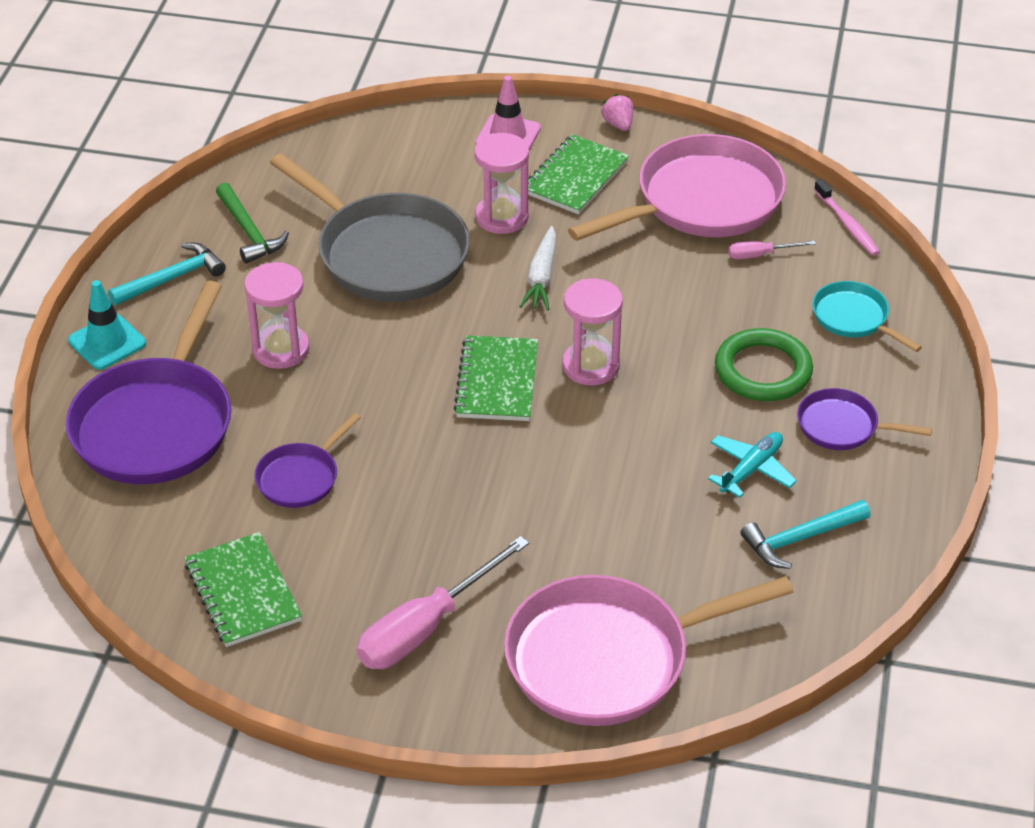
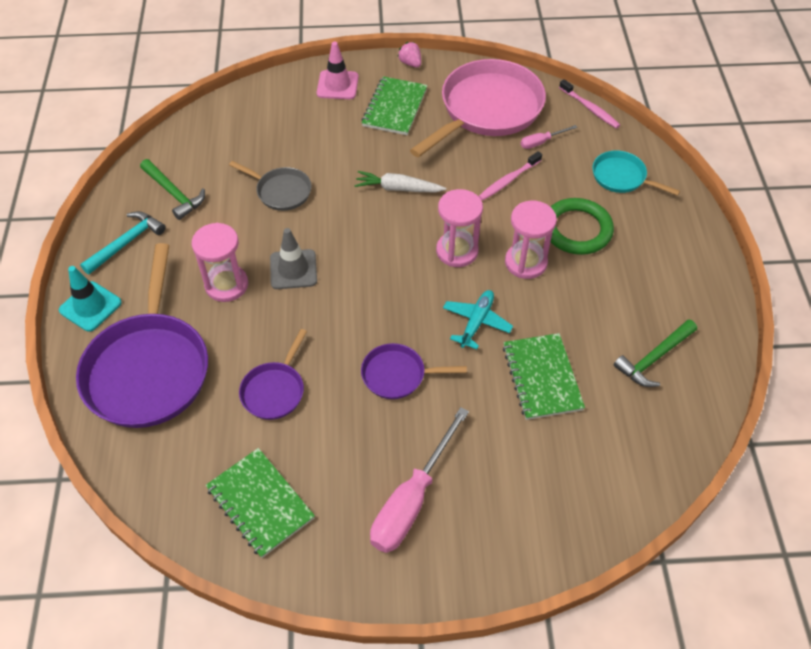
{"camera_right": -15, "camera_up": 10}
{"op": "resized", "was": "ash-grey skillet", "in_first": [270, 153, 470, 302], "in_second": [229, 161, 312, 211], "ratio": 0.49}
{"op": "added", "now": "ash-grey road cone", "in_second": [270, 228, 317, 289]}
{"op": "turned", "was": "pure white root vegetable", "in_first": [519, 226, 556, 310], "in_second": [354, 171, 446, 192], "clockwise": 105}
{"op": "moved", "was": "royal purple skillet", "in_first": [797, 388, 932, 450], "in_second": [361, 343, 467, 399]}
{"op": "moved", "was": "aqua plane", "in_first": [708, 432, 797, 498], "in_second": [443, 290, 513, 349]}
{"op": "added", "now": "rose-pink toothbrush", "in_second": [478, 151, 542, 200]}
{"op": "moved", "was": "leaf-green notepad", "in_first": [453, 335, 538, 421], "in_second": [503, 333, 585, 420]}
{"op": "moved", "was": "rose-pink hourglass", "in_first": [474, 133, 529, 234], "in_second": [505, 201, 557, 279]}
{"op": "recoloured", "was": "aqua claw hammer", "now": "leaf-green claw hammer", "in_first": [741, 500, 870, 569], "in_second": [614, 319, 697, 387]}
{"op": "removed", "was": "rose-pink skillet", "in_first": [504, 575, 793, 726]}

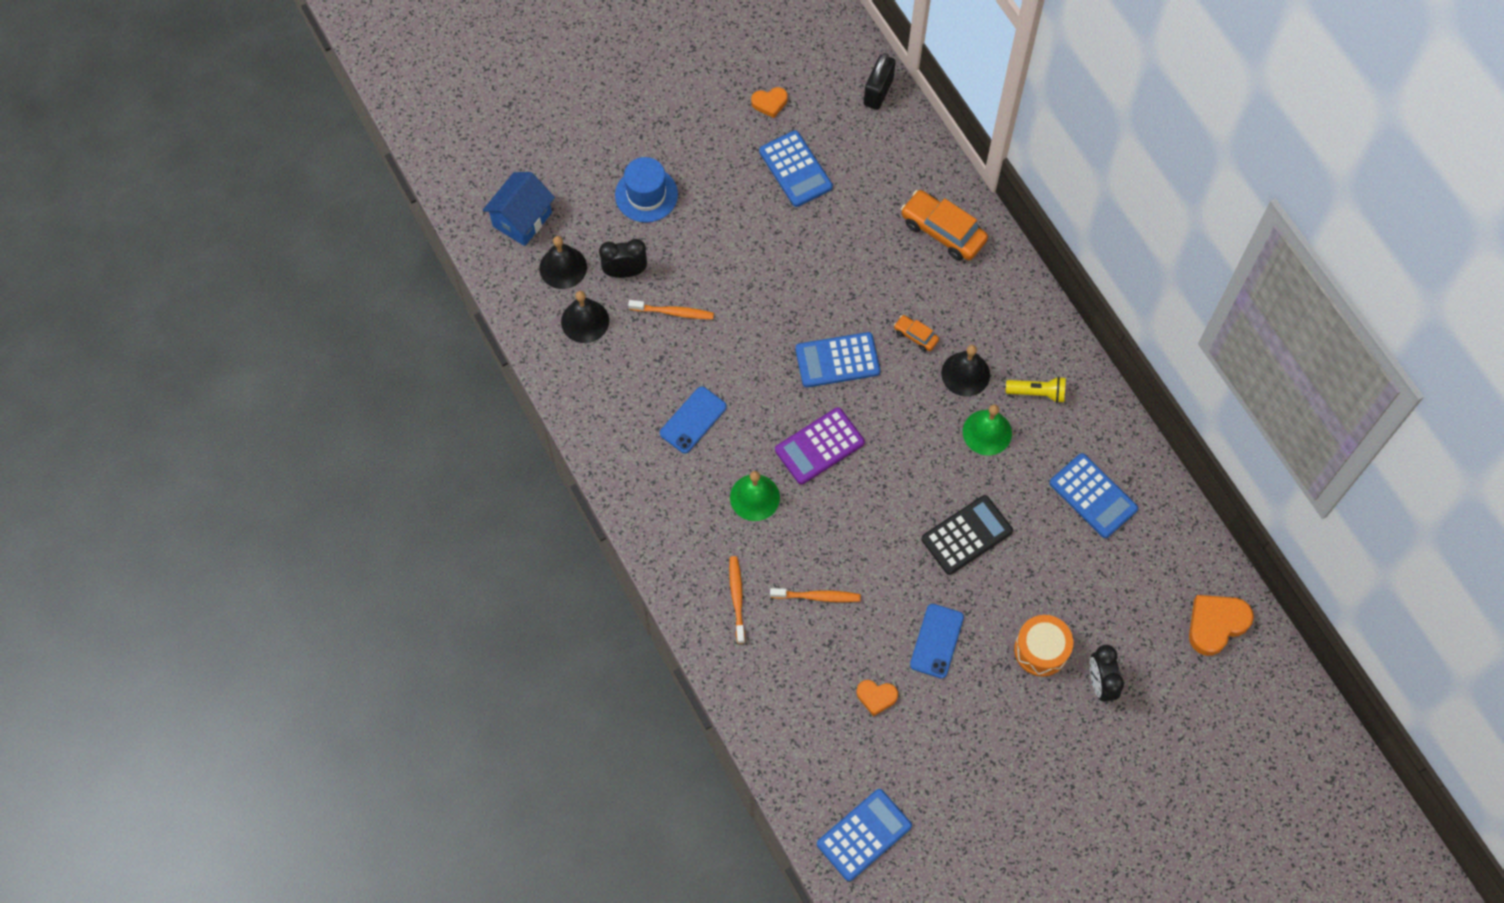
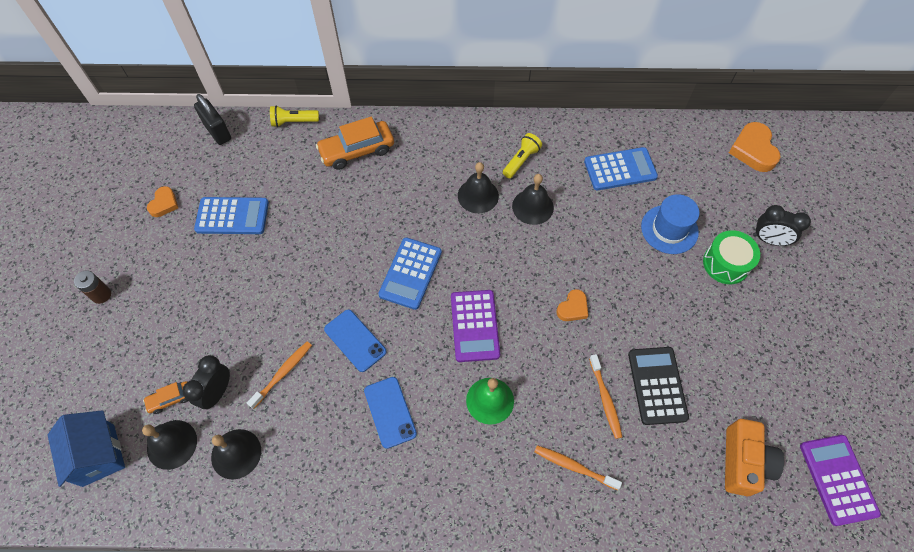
{"camera_right": -60, "camera_up": -5}
{"op": "added", "now": "russet battery", "in_second": [74, 270, 111, 304]}
{"op": "moved", "was": "orange automobile", "in_first": [894, 315, 939, 351], "in_second": [143, 381, 188, 414]}
{"op": "added", "now": "golden pocket torch", "in_second": [270, 105, 319, 127]}
{"op": "moved", "was": "blue smartphone", "in_first": [910, 604, 964, 678], "in_second": [324, 309, 386, 372]}
{"op": "recoloured", "was": "leaf-green bell", "now": "ebony bell", "in_first": [963, 404, 1012, 455], "in_second": [512, 174, 554, 225]}
{"op": "moved", "was": "orange heart", "in_first": [856, 680, 898, 716], "in_second": [556, 289, 588, 321]}
{"op": "turned", "was": "orange toothbrush", "in_first": [770, 588, 861, 602], "in_second": [589, 354, 622, 439], "clockwise": 135}
{"op": "moved", "was": "ebony pocket calculator", "in_first": [922, 495, 1013, 575], "in_second": [628, 347, 689, 425]}
{"op": "moved", "was": "blue hat", "in_first": [615, 157, 678, 223], "in_second": [641, 194, 699, 254]}
{"op": "recoloured", "was": "orange toy drum", "now": "leaf-green toy drum", "in_first": [1014, 615, 1073, 677], "in_second": [703, 230, 760, 284]}
{"op": "added", "now": "orange photo camera", "in_second": [725, 419, 784, 496]}
{"op": "recoloured", "was": "blue pocket calculator", "now": "royal purple pocket calculator", "in_first": [817, 789, 912, 881], "in_second": [800, 435, 881, 526]}

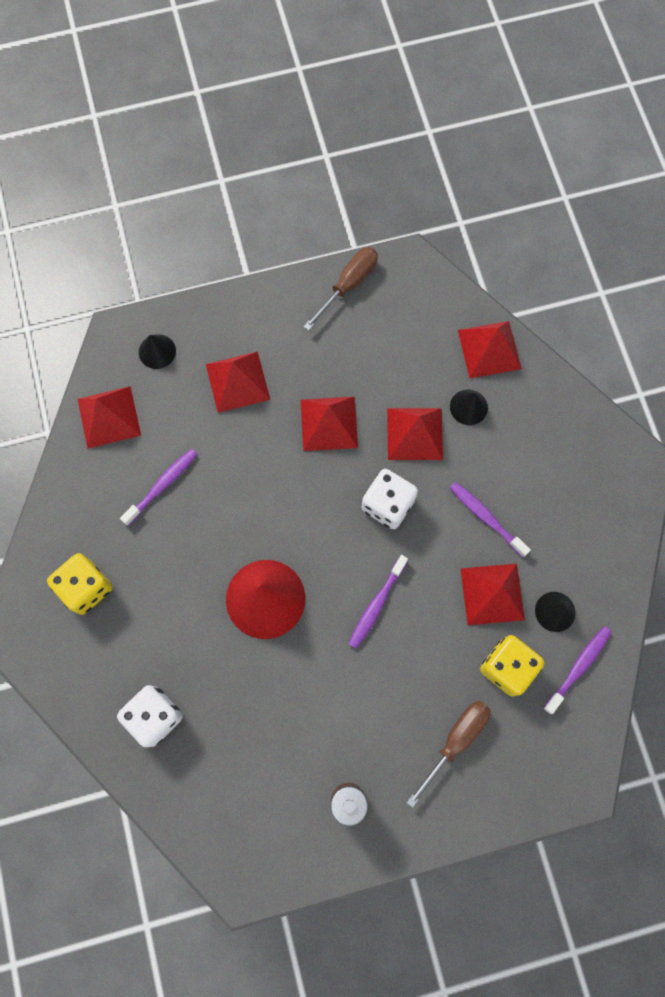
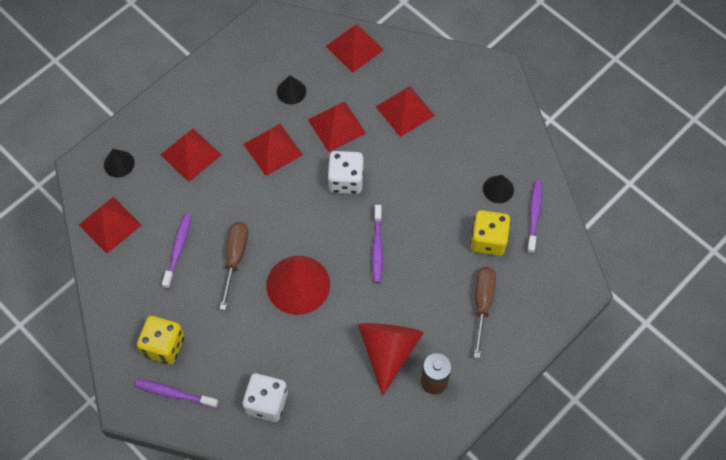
{"camera_right": -30, "camera_up": -10}
{"op": "moved", "was": "royal purple toothbrush", "in_first": [450, 482, 531, 557], "in_second": [135, 379, 218, 409]}
{"op": "moved", "was": "russet hand screwdriver", "in_first": [303, 247, 378, 331], "in_second": [220, 222, 248, 310]}
{"op": "moved", "was": "ebony cone shape", "in_first": [450, 389, 488, 425], "in_second": [277, 75, 306, 105]}
{"op": "added", "now": "red cone shape", "in_second": [358, 323, 424, 396]}
{"op": "moved", "was": "red pyramid", "in_first": [461, 564, 525, 625], "in_second": [376, 86, 435, 137]}

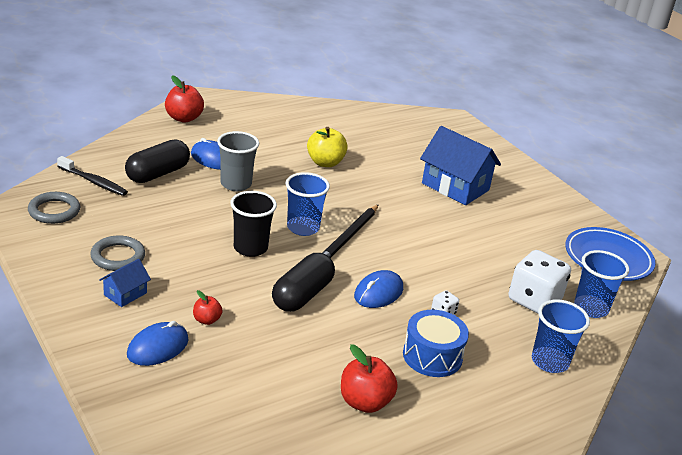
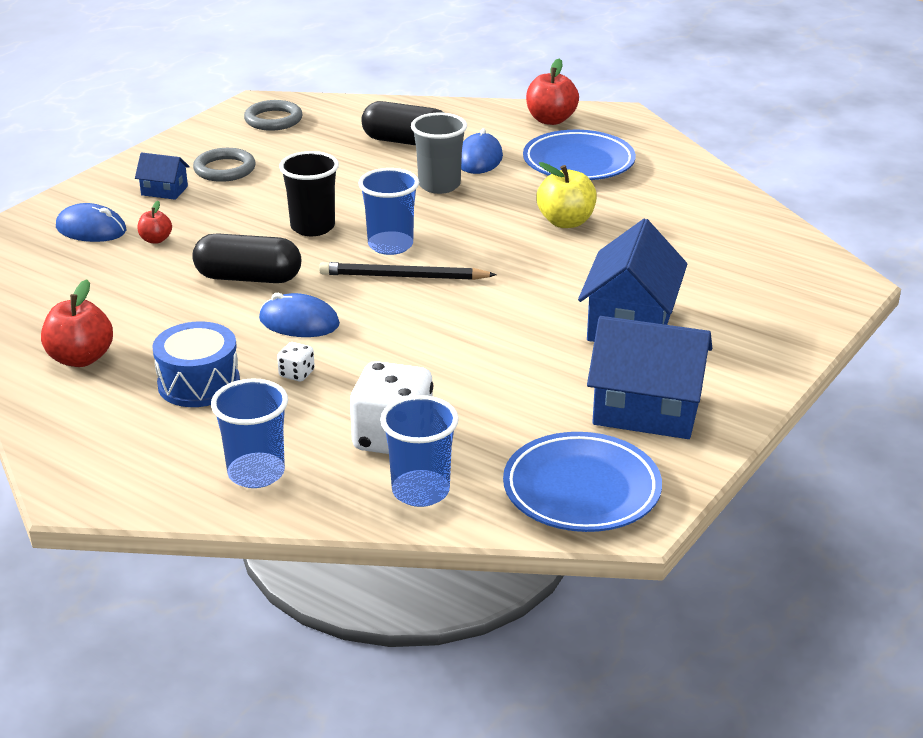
{"camera_right": 70, "camera_up": 0}
{"op": "added", "now": "blue dinner plate", "in_second": [523, 130, 636, 180]}
{"op": "added", "now": "blue house", "in_second": [587, 316, 712, 439]}
{"op": "removed", "was": "ebony toothbrush", "in_first": [57, 156, 128, 196]}

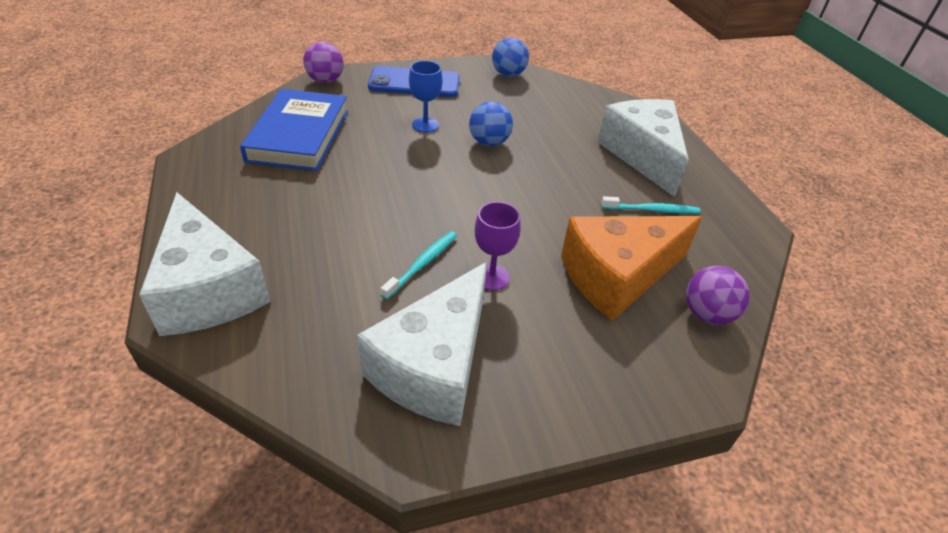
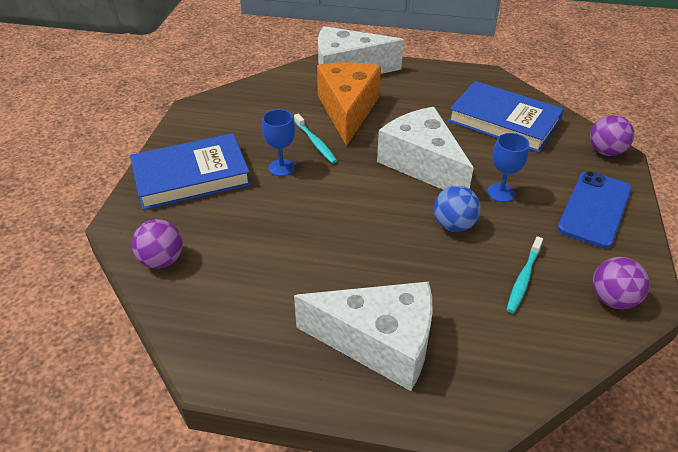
{"camera_right": 120, "camera_up": 0}
{"op": "added", "now": "blue hardback", "in_second": [130, 133, 251, 210]}
{"op": "recoloured", "was": "royal purple chalice", "now": "blue chalice", "in_first": [475, 202, 520, 291], "in_second": [262, 109, 295, 176]}
{"op": "moved", "was": "orange piece of cheese", "in_first": [561, 216, 702, 321], "in_second": [317, 62, 381, 146]}
{"op": "moved", "was": "pure white piece of cheese", "in_first": [357, 262, 487, 426], "in_second": [377, 107, 474, 190]}
{"op": "moved", "was": "aqua toothbrush", "in_first": [601, 196, 701, 214], "in_second": [507, 236, 543, 313]}
{"op": "recoloured", "was": "blue sphere", "now": "royal purple sphere", "in_first": [492, 38, 529, 77], "in_second": [593, 257, 650, 309]}

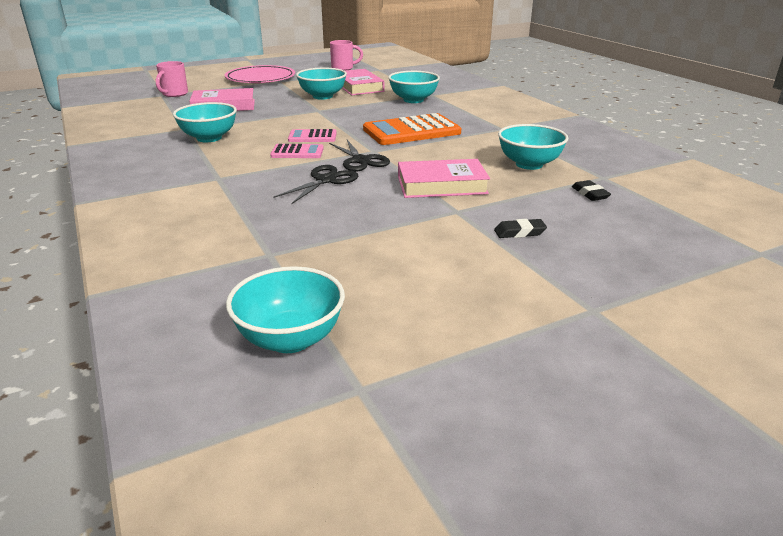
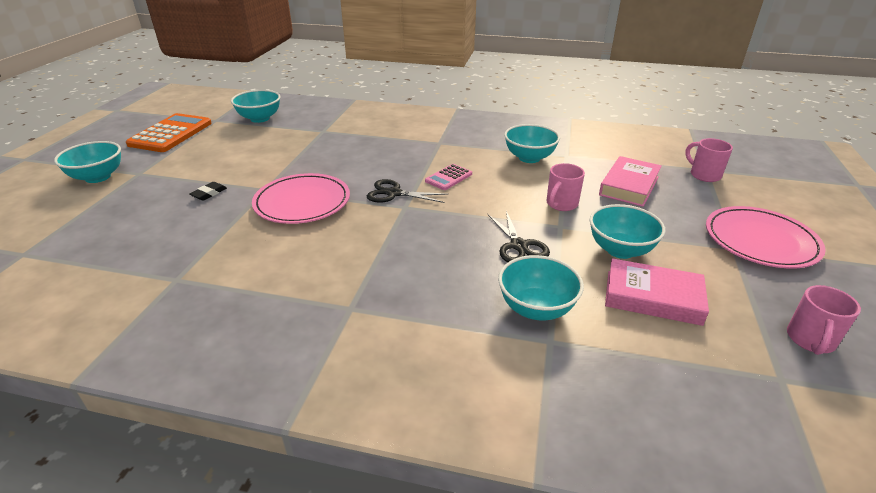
{"camera_right": 130, "camera_up": 5}
{"op": "moved", "was": "aqua deep dish", "in_first": [498, 124, 568, 170], "in_second": [54, 141, 121, 183]}
{"op": "moved", "was": "orange pocket calculator", "in_first": [363, 113, 461, 145], "in_second": [126, 113, 212, 152]}
{"op": "replaced", "was": "rose-pink hardback", "now": "rose-pink dinner plate", "in_first": [398, 159, 490, 198], "in_second": [252, 173, 350, 224]}
{"op": "moved", "was": "ebony pair of scissors", "in_first": [274, 165, 358, 204], "in_second": [487, 211, 550, 262]}
{"op": "added", "now": "rose-pink coffee mug", "in_second": [546, 163, 585, 211]}
{"op": "removed", "was": "rose-pink pocket calculator", "in_first": [288, 129, 337, 142]}
{"op": "removed", "was": "ebony gum eraser", "in_first": [572, 180, 611, 201]}

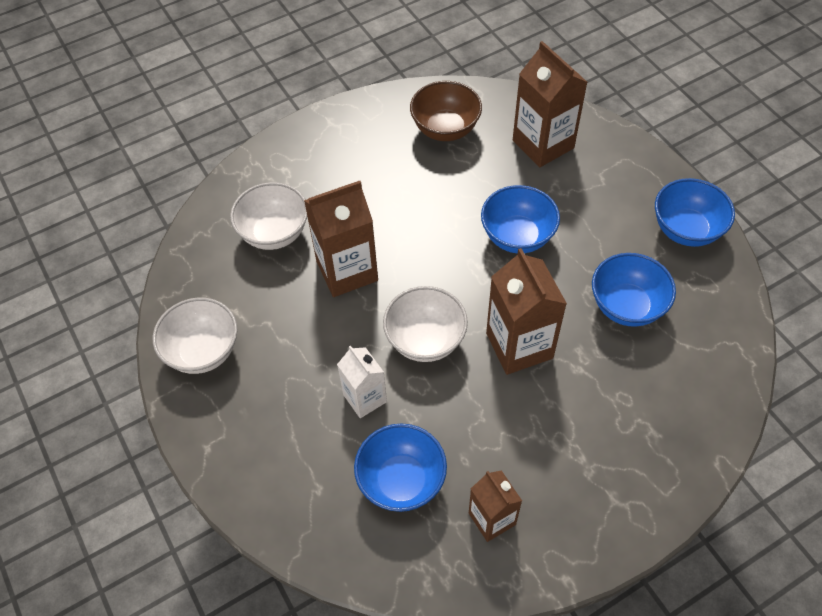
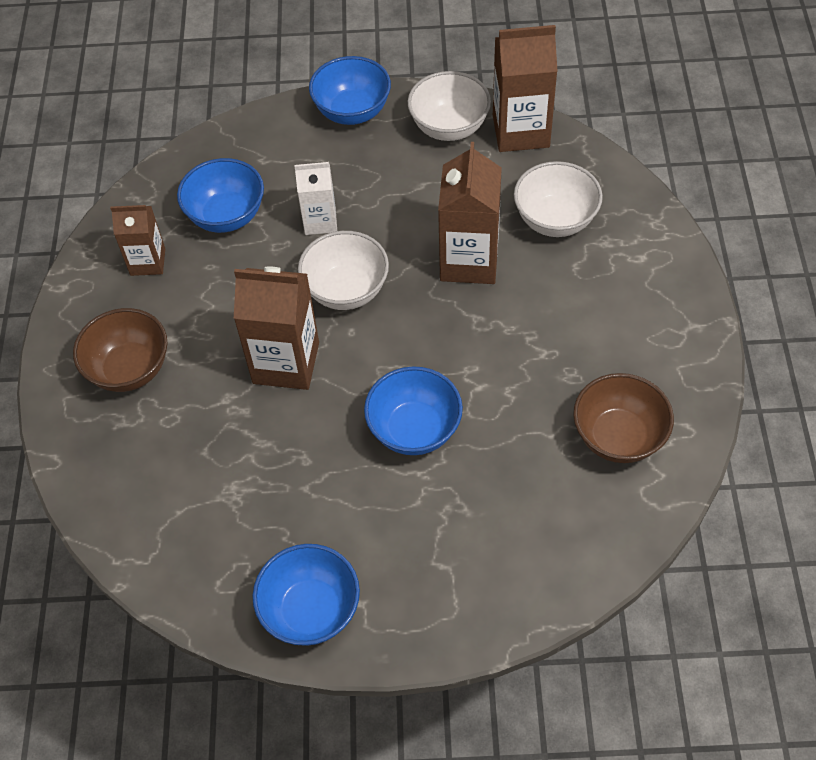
{"camera_right": 120, "camera_up": 0}
{"op": "added", "now": "russet deep dish", "in_second": [73, 308, 167, 392]}
{"op": "moved", "was": "blue deep dish", "in_first": [592, 253, 676, 327], "in_second": [309, 56, 391, 125]}
{"op": "moved", "was": "russet carton", "in_first": [513, 41, 587, 167], "in_second": [493, 25, 557, 152]}

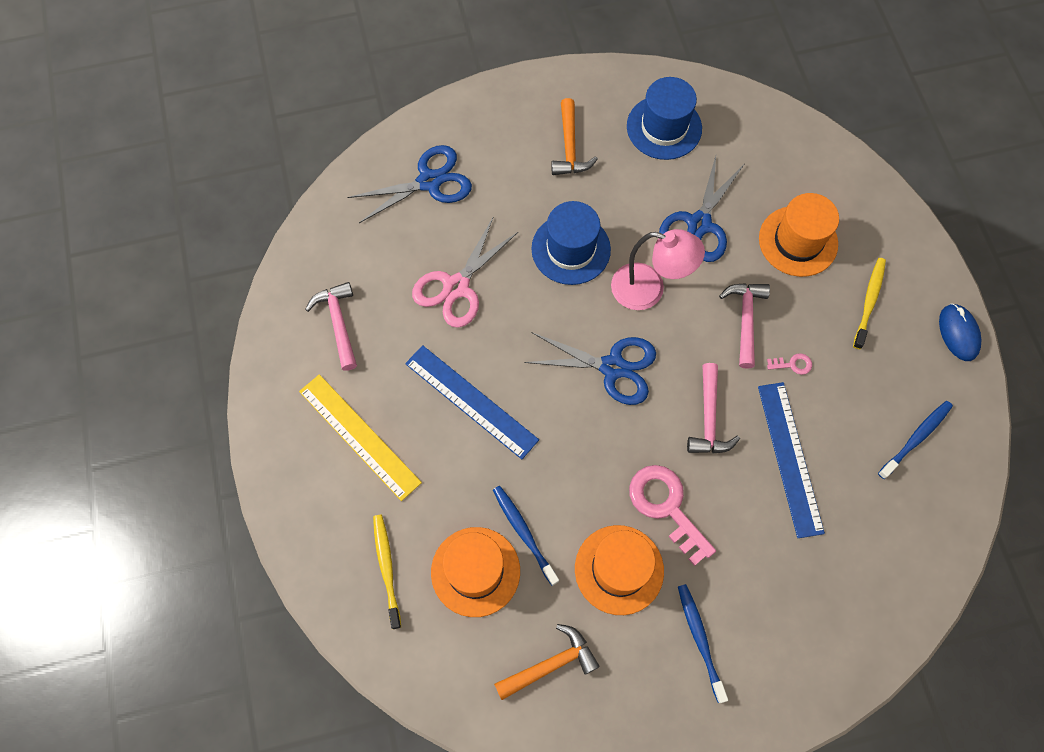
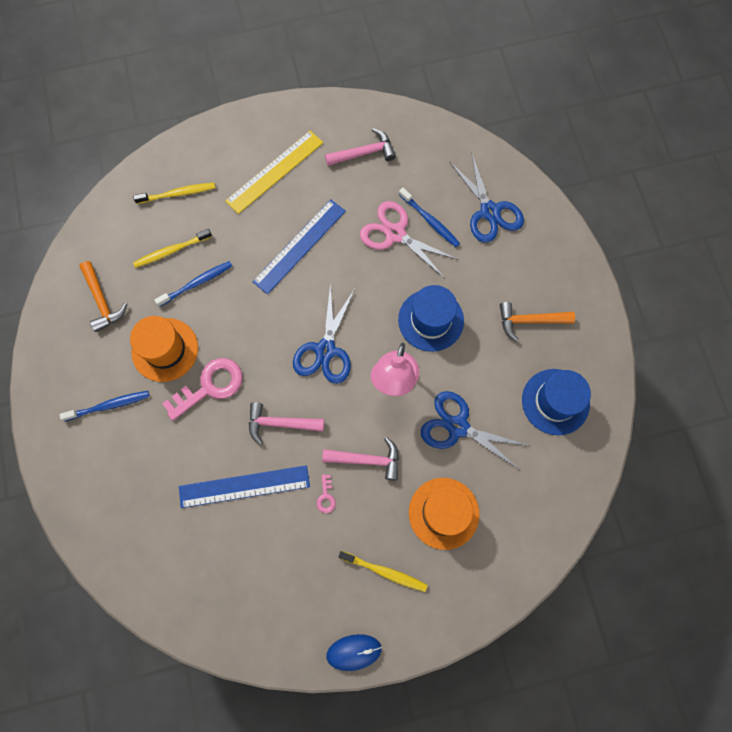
{"camera_right": 90, "camera_up": 5}
{"op": "replaced", "was": "orange hat", "now": "golden toothbrush", "in_first": [431, 527, 520, 617], "in_second": [133, 229, 212, 268]}
{"op": "moved", "was": "blue toothbrush", "in_first": [878, 401, 953, 479], "in_second": [399, 187, 460, 247]}

